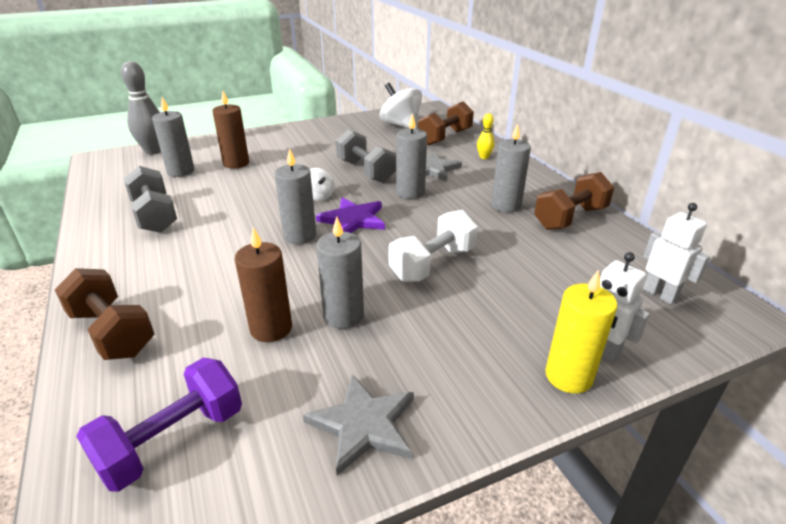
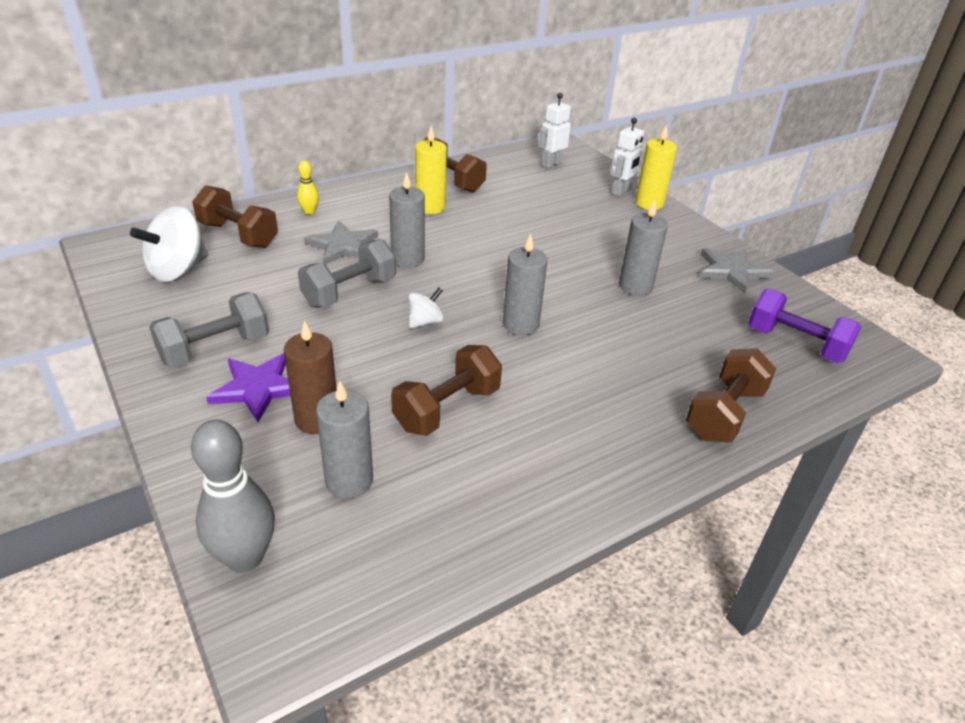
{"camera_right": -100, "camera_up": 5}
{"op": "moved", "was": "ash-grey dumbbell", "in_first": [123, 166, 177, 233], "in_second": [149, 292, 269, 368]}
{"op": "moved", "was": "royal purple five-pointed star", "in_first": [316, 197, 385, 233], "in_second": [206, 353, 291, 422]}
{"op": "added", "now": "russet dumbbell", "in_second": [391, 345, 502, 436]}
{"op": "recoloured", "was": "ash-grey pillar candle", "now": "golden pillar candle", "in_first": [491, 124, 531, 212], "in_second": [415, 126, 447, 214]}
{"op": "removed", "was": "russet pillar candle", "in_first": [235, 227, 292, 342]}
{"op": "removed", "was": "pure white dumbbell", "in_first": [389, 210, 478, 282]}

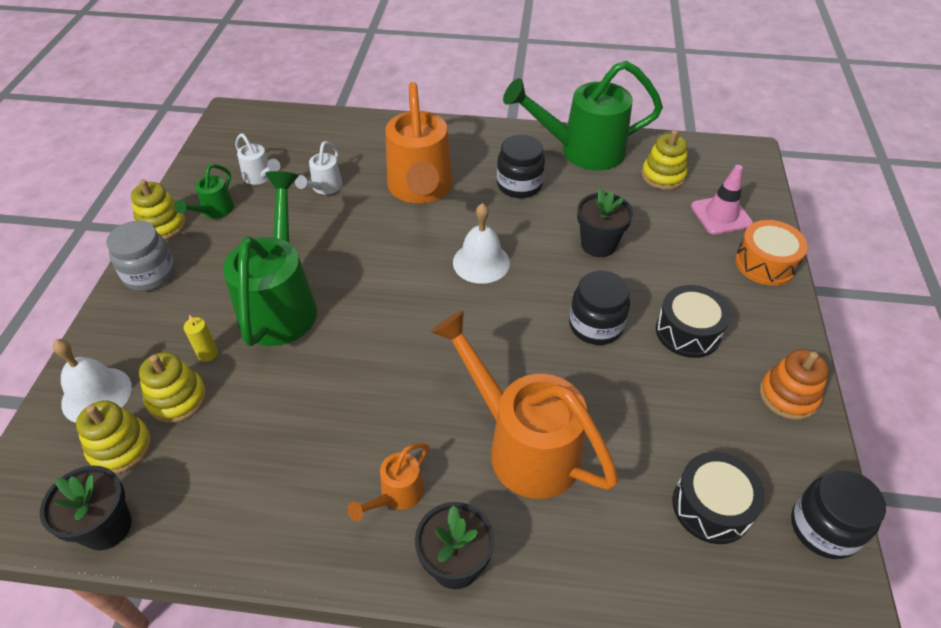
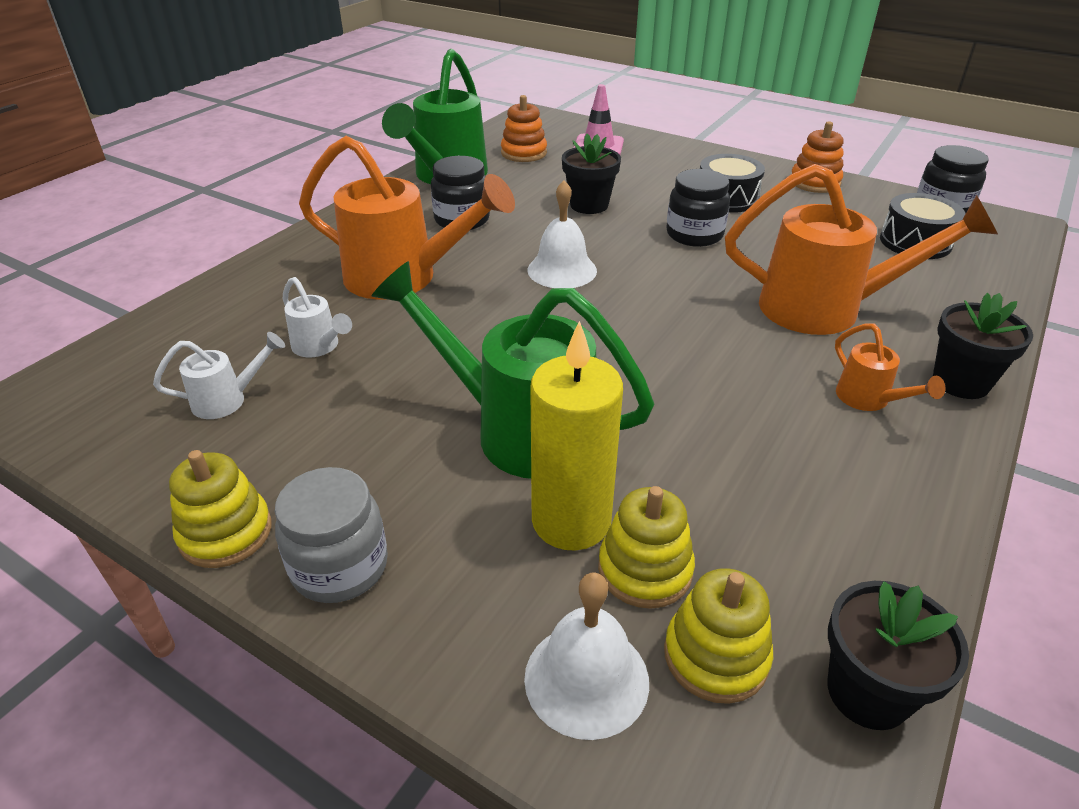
{"camera_right": -65, "camera_up": -10}
{"op": "recoloured", "was": "golden stacking toy", "now": "orange stacking toy", "in_first": [641, 130, 688, 190], "in_second": [501, 95, 547, 162]}
{"op": "resized", "was": "golden pillar candle", "in_first": [183, 315, 218, 362], "in_second": [530, 321, 623, 551], "ratio": 2.41}
{"op": "turned", "was": "orange watering pot", "in_first": [431, 310, 618, 499], "in_second": [725, 164, 998, 335], "clockwise": -150}
{"op": "removed", "was": "leaf-green watering pot", "in_first": [175, 164, 234, 218]}
{"op": "removed", "was": "orange toy drum", "in_first": [735, 220, 808, 286]}

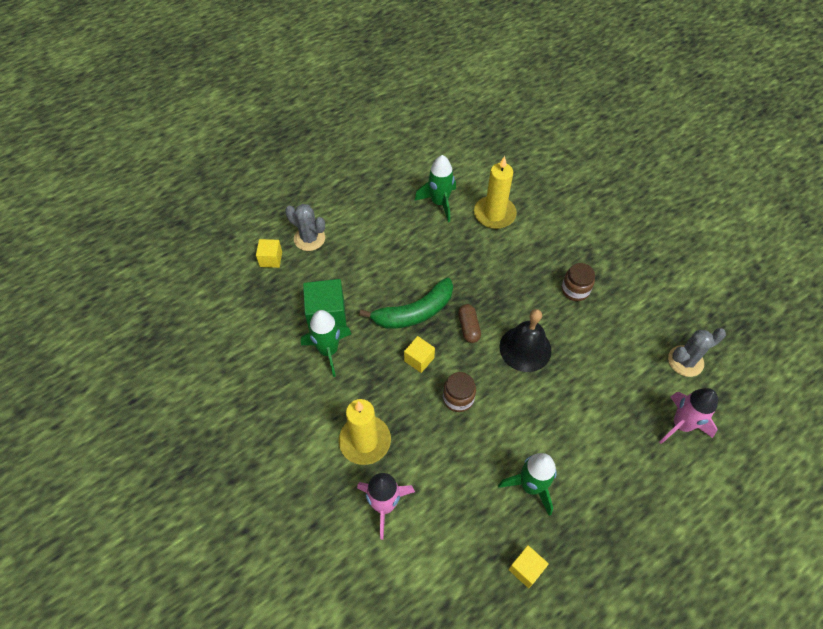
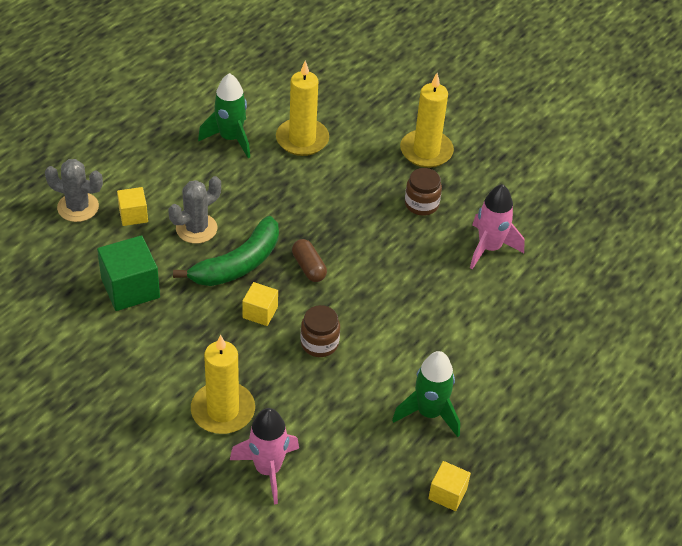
{"camera_right": -20, "camera_up": -10}
{"op": "moved", "was": "golden solid cube", "in_first": [256, 239, 282, 268], "in_second": [117, 187, 148, 226]}
{"op": "moved", "was": "ash-grey saguaro cactus", "in_first": [668, 328, 726, 377], "in_second": [168, 176, 221, 244]}
{"op": "added", "now": "golden pillar candle", "in_second": [400, 73, 454, 168]}
{"op": "moved", "was": "rose-pink spaceship", "in_first": [659, 388, 718, 444], "in_second": [470, 184, 525, 269]}
{"op": "removed", "was": "leaf-green spaceship", "in_first": [301, 310, 351, 377]}
{"op": "removed", "was": "ebony bell", "in_first": [499, 309, 552, 372]}

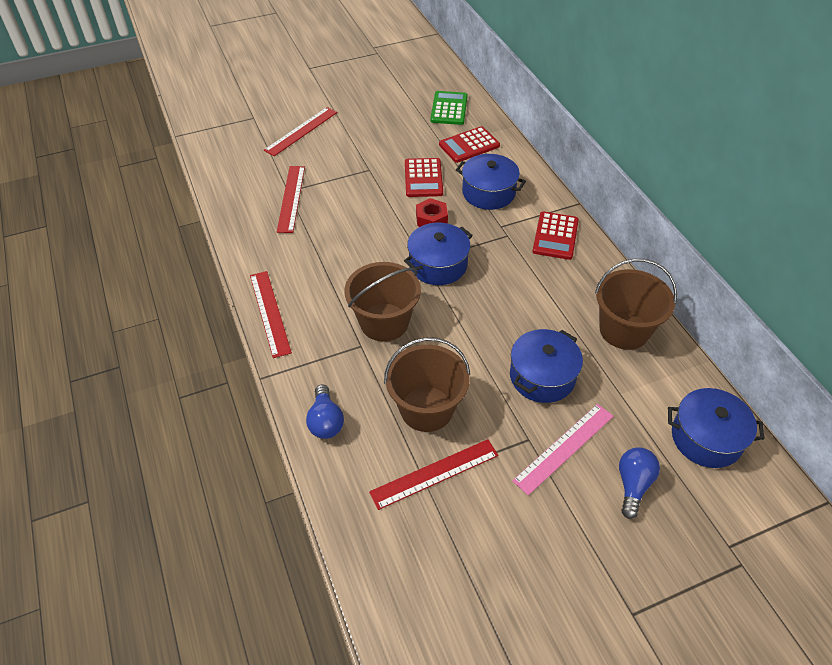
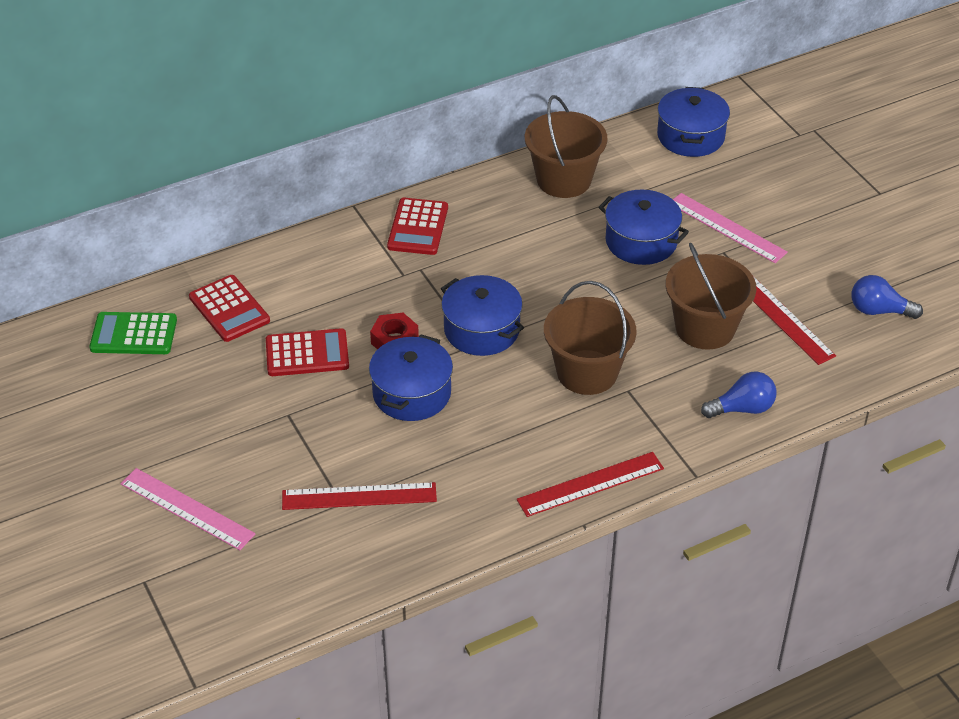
{"camera_right": -95, "camera_up": -5}
{"op": "recoloured", "was": "red ruler", "now": "rose-pink ruler", "in_first": [264, 107, 337, 156], "in_second": [120, 468, 255, 550]}
{"op": "moved", "was": "blue cooking pot", "in_first": [456, 154, 526, 210], "in_second": [369, 335, 453, 421]}
{"op": "turned", "was": "red pocket calculator", "in_first": [532, 212, 579, 260], "in_second": [387, 198, 448, 255], "clockwise": 90}
{"op": "moved", "was": "blue bulb", "in_first": [619, 448, 660, 519], "in_second": [851, 275, 923, 319]}

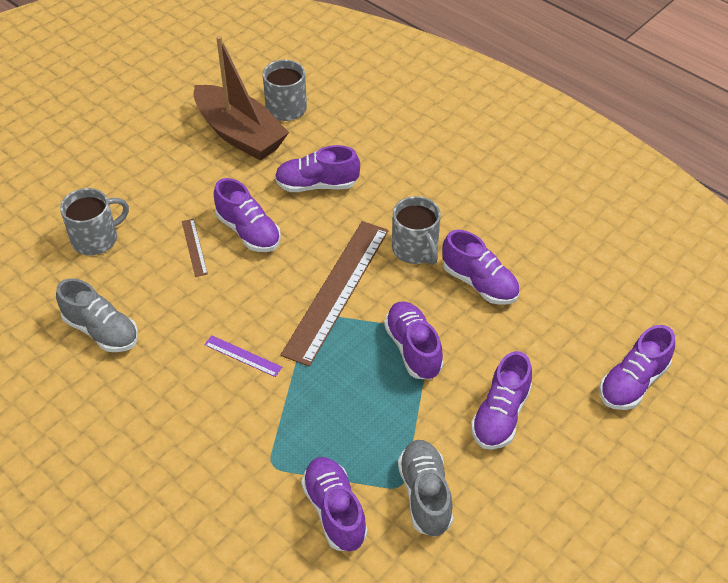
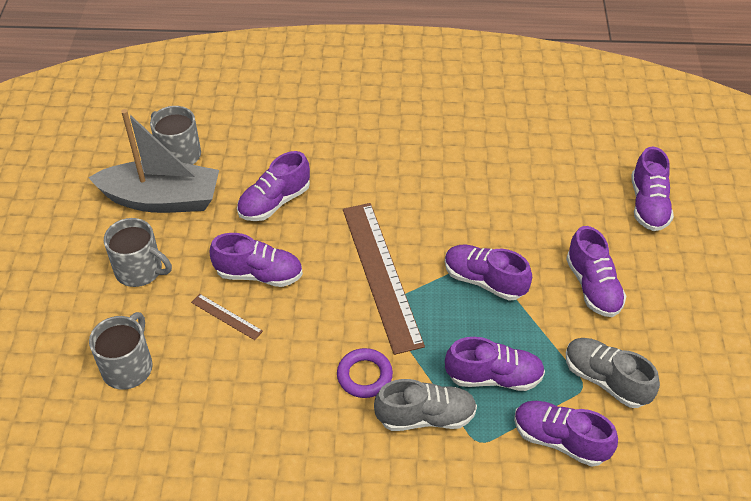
{"camera_right": -40, "camera_up": 0}
{"op": "recoloured", "was": "russet toy boat", "now": "ash-grey toy boat", "in_first": [194, 36, 289, 160], "in_second": [88, 109, 219, 213]}
{"op": "moved", "was": "ash-grey coffee mug", "in_first": [392, 196, 441, 265], "in_second": [104, 218, 172, 287]}
{"op": "replaced", "was": "royal purple ruler", "now": "royal purple torus", "in_first": [204, 335, 282, 377], "in_second": [337, 348, 393, 398]}
{"op": "moved", "was": "ash-grey lace-up shoe", "in_first": [56, 278, 138, 352], "in_second": [374, 379, 477, 431]}
{"op": "moved", "was": "royal purple lace-up shoe", "in_first": [443, 230, 519, 305], "in_second": [445, 337, 545, 391]}

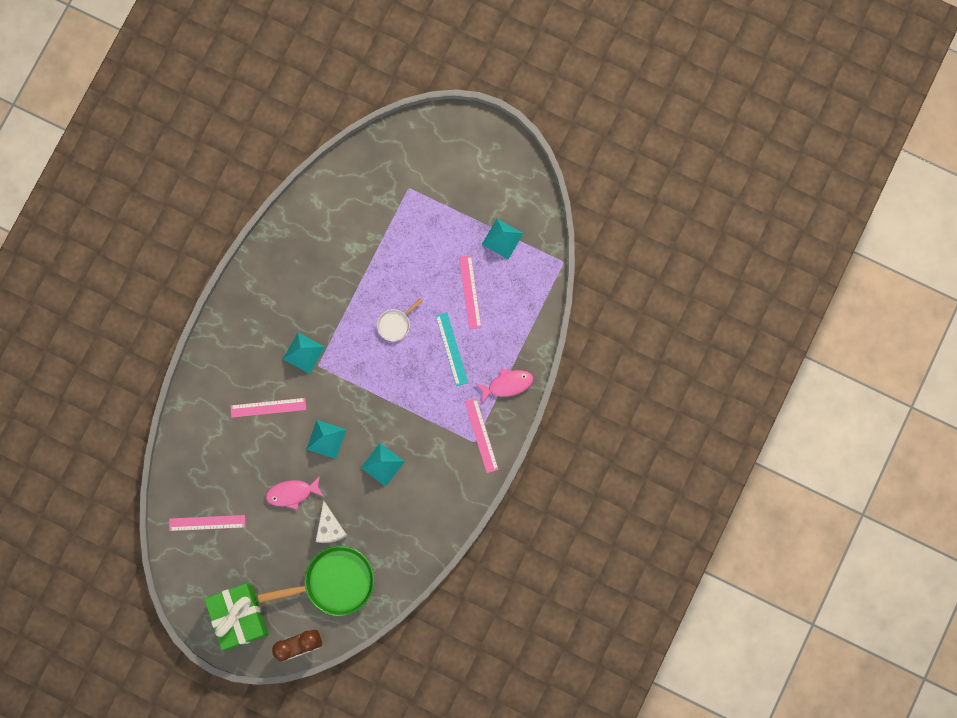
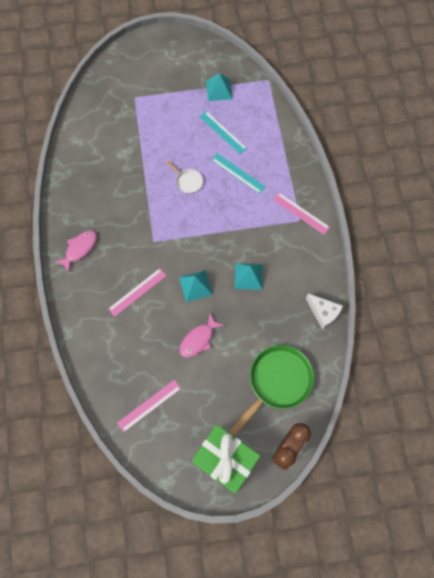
{"camera_right": -35, "camera_up": -10}
{"op": "moved", "was": "rose-pink fish", "in_first": [476, 369, 533, 403], "in_second": [55, 230, 97, 273]}
{"op": "turned", "was": "pure white skillet", "in_first": [377, 298, 423, 341], "in_second": [165, 160, 203, 194], "clockwise": -60}
{"op": "recoloured", "was": "rose-pink ruler", "now": "aqua ruler", "in_first": [459, 256, 481, 329], "in_second": [199, 111, 247, 154]}
{"op": "moved", "was": "pure white piece of cheese", "in_first": [316, 501, 348, 543], "in_second": [306, 294, 343, 330]}
{"op": "removed", "was": "aqua pyramid", "in_first": [283, 332, 325, 374]}

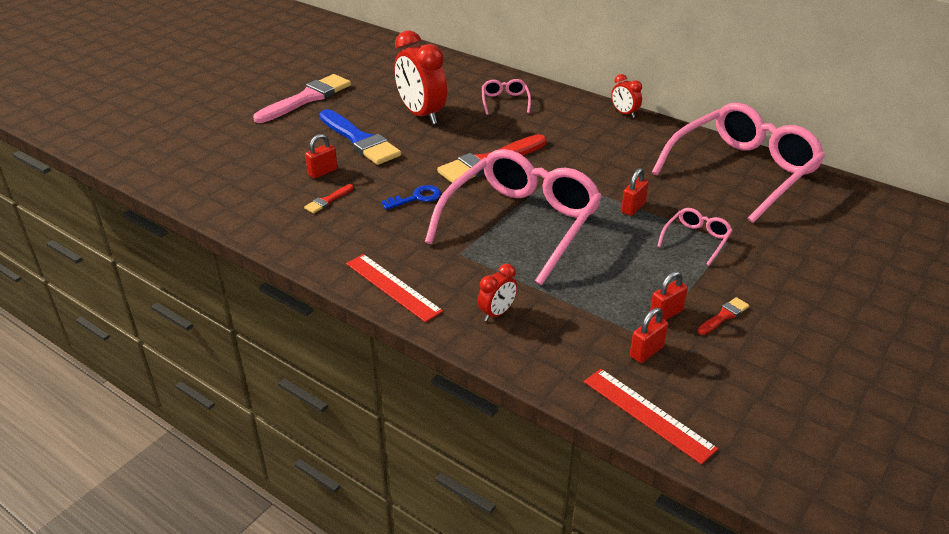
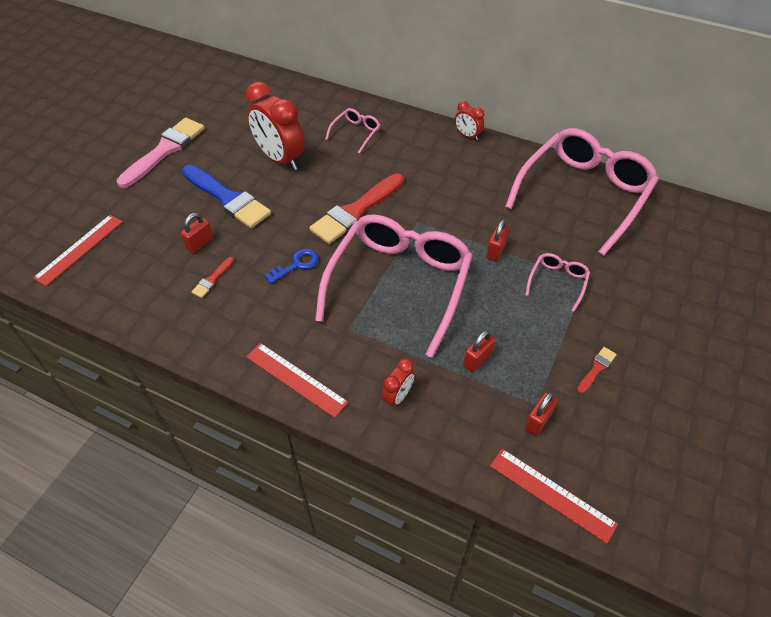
{"camera_right": -10, "camera_up": 15}
{"op": "added", "now": "red ruler", "in_second": [33, 215, 123, 286]}
{"op": "turned", "was": "rose-pink eyeglasses", "in_first": [482, 79, 531, 115], "in_second": [325, 108, 380, 154], "clockwise": 45}
{"op": "moved", "was": "red small lock", "in_first": [650, 271, 688, 320], "in_second": [463, 330, 495, 372]}

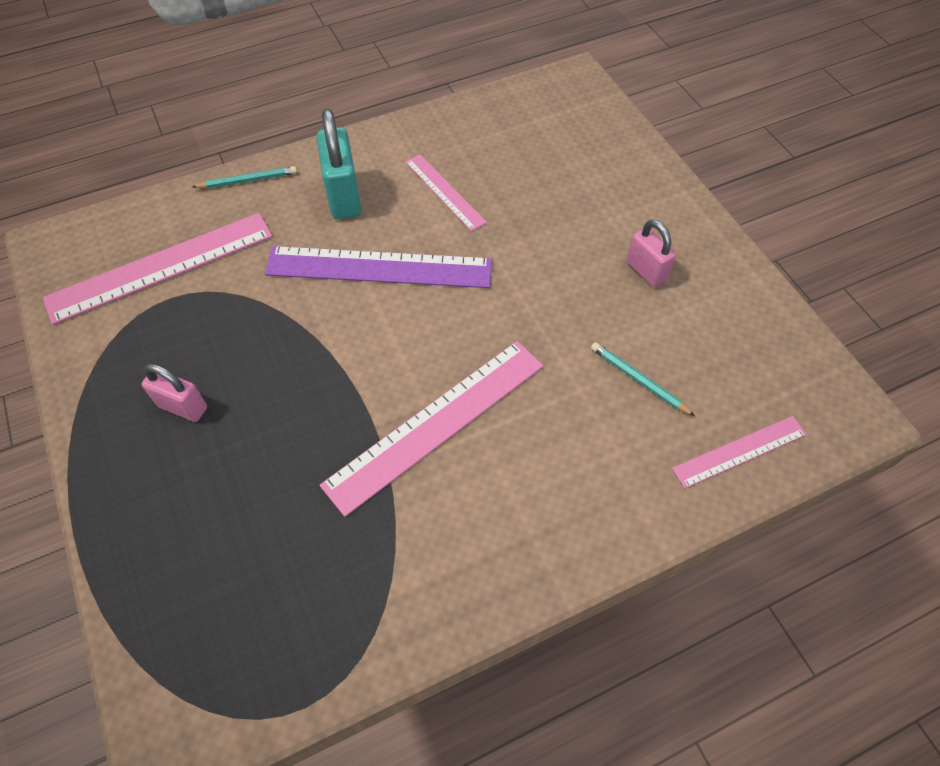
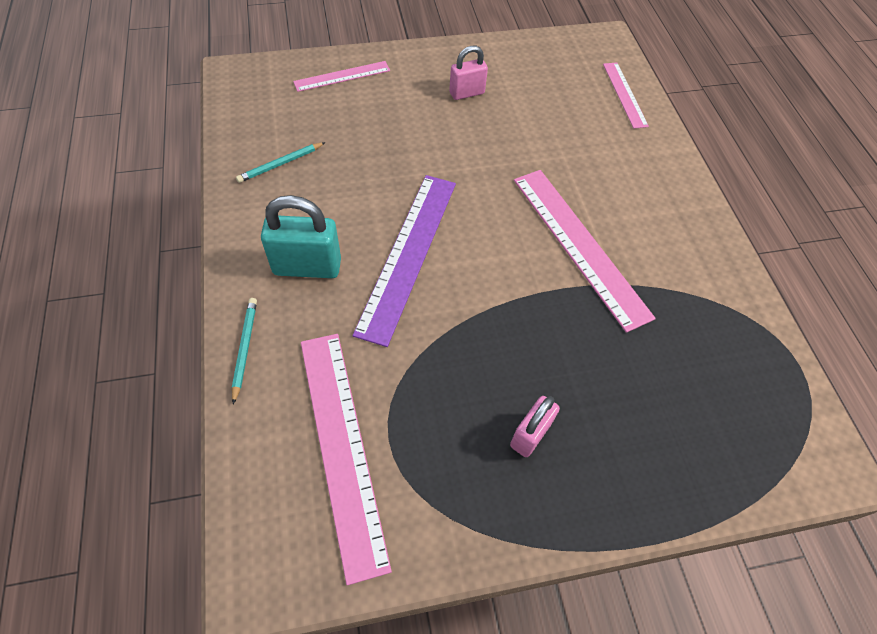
{"camera_right": -80, "camera_up": 0}
{"op": "moved", "was": "aqua wooden pencil", "in_first": [591, 342, 695, 416], "in_second": [236, 142, 325, 183]}
{"op": "moved", "was": "rose-pink ruler", "in_first": [405, 154, 487, 231], "in_second": [293, 61, 390, 92]}

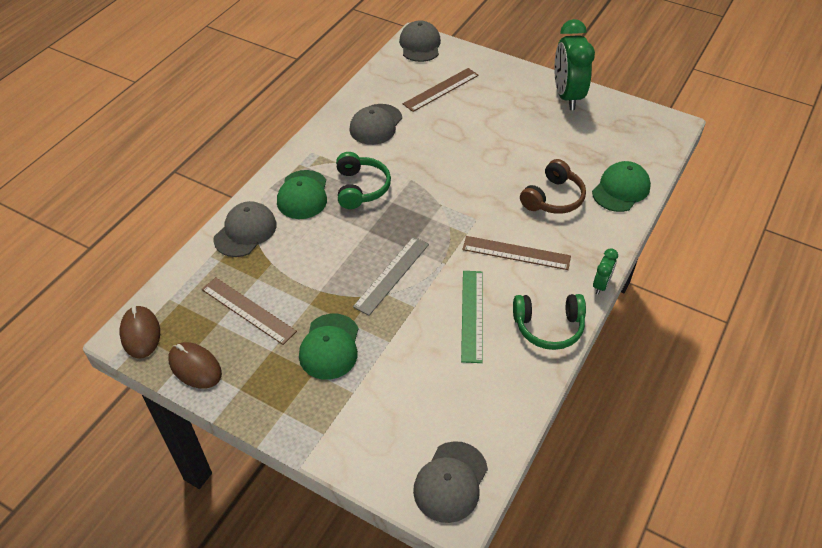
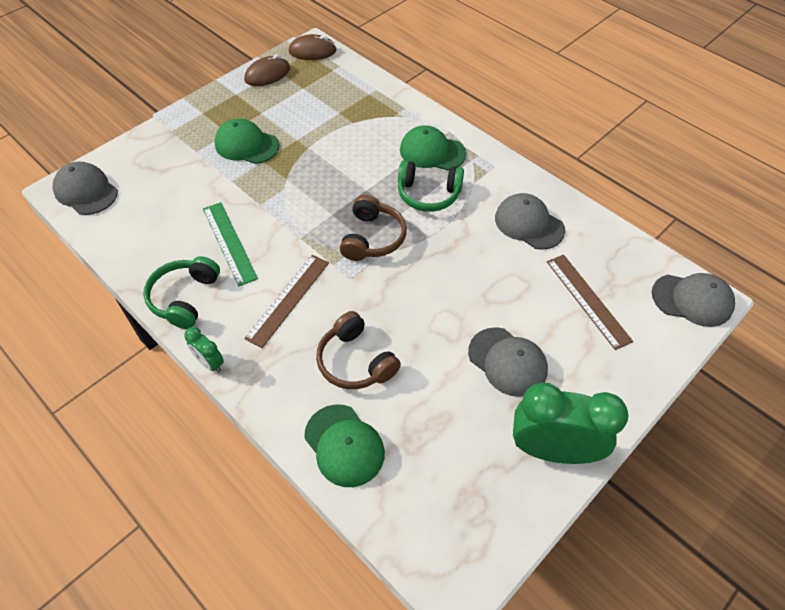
{"camera_right": 105, "camera_up": 5}
{"op": "turned", "was": "leaf-green ruler", "in_first": [461, 271, 483, 363], "in_second": [203, 202, 258, 286], "clockwise": 45}
{"op": "added", "now": "russet headset", "in_second": [340, 195, 407, 261]}
{"op": "moved", "was": "ash-grey peaked cap", "in_first": [213, 201, 277, 257], "in_second": [468, 327, 548, 397]}
{"op": "removed", "was": "russet ruler", "in_first": [202, 277, 297, 345]}
{"op": "removed", "was": "ash-grey ruler", "in_first": [353, 236, 429, 316]}

